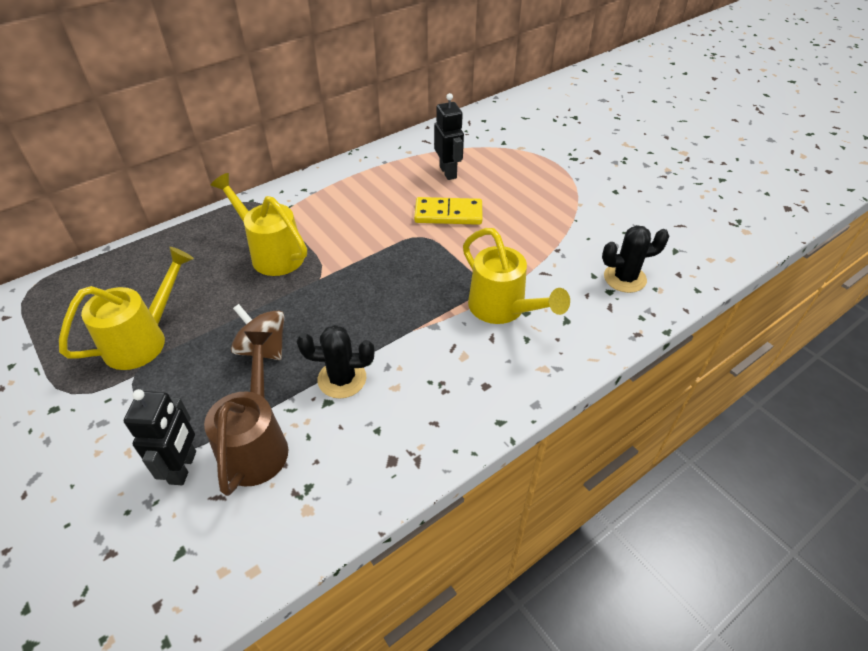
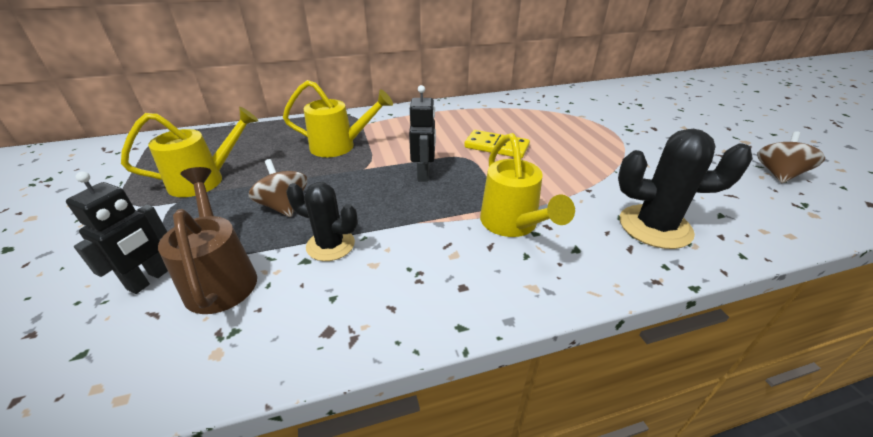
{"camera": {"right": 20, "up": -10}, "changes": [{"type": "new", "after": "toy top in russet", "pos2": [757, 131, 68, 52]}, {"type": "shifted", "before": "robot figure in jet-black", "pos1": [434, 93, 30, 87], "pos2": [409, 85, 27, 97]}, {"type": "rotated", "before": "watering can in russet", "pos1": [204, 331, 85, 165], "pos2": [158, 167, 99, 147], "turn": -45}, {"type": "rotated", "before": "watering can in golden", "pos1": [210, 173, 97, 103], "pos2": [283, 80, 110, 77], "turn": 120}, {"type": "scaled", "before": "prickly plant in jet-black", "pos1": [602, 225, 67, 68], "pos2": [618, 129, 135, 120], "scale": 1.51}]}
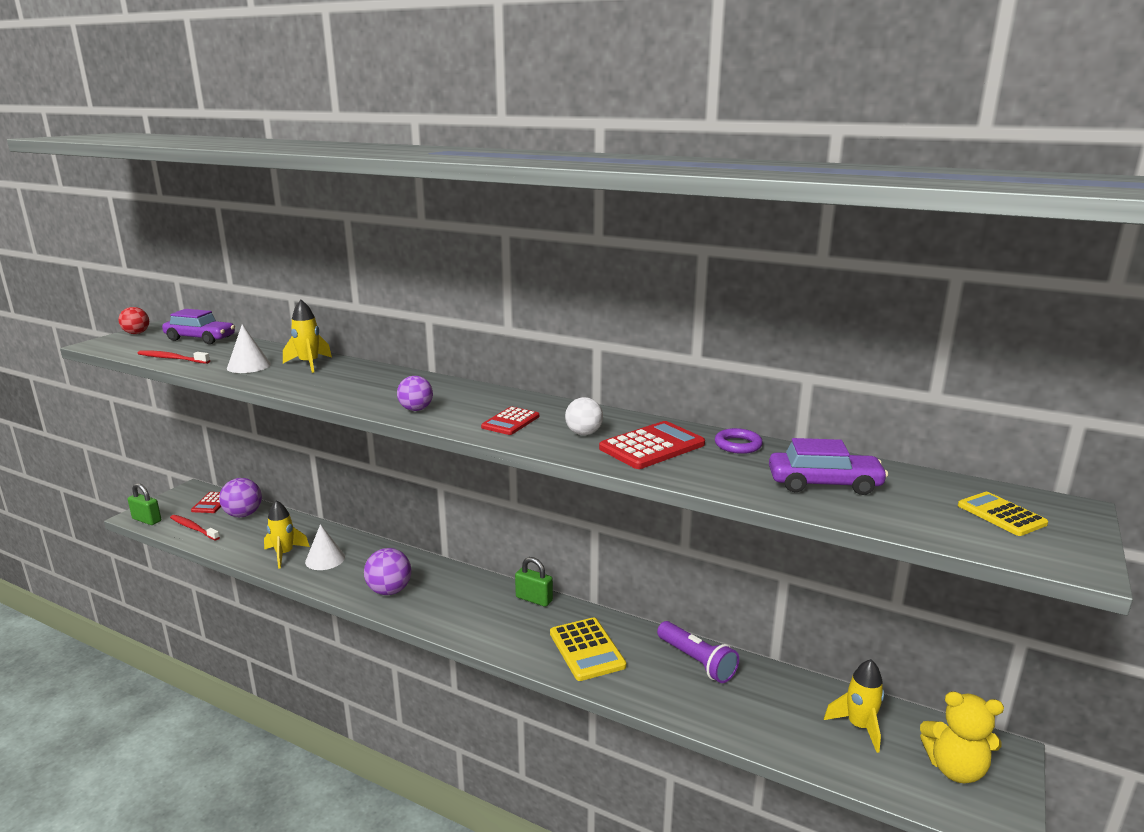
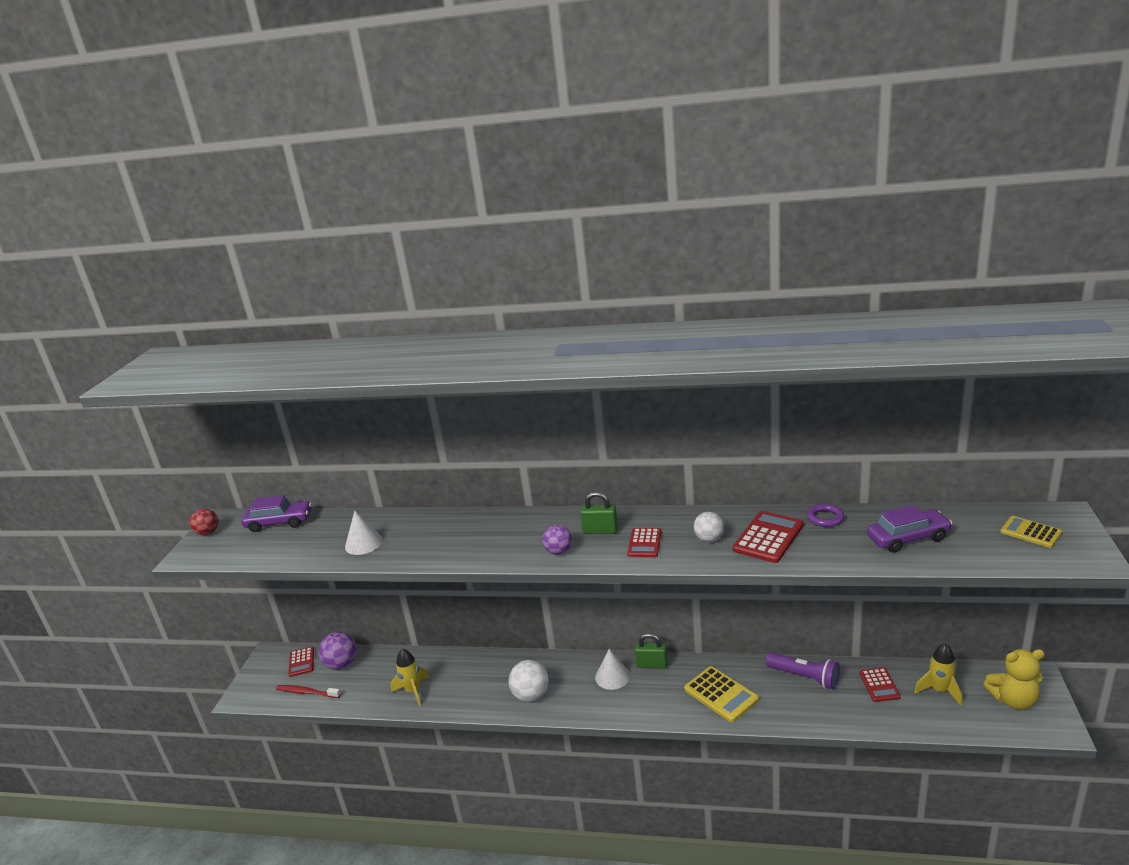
{"camera": {"right": -15, "up": 5}, "changes": [{"type": "gone", "before": "toothbrush in scarlet", "pos1": [137, 350, 73, 14]}, {"type": "gone", "before": "rocket in golden", "pos1": [283, 300, 49, 73]}, {"type": "new", "after": "pocket calculator in scarlet", "pos2": [860, 667, 41, 35]}, {"type": "shifted", "before": "lock in green", "pos1": [128, 483, 33, 42], "pos2": [580, 492, 38, 42]}, {"type": "shifted", "before": "cone in white", "pos1": [305, 524, 40, 46], "pos2": [595, 649, 35, 41]}, {"type": "repainted", "before": "sphere in royal purple", "after": "sphere in white", "pos1": [364, 548, 47, 47], "pos2": [509, 660, 40, 42]}]}
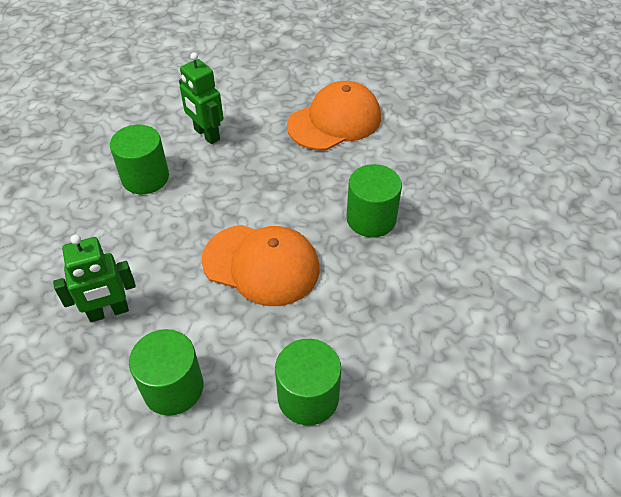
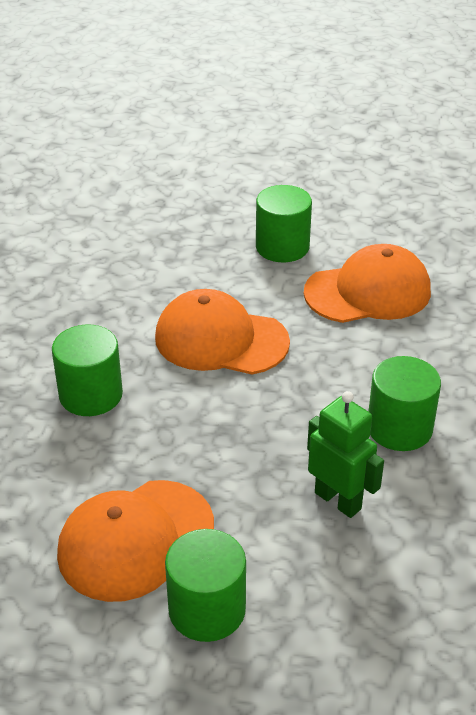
{"camera": {"right": 175, "up": -10}, "changes": [{"type": "shifted", "before": "cylinder shape in green", "pos1": [275, 339, 66, 87], "pos2": [165, 529, 81, 113]}, {"type": "swapped", "before": "robot figure in green", "after": "cap in bright orange", "pos1": [53, 235, 83, 87], "pos2": [304, 244, 127, 79]}]}
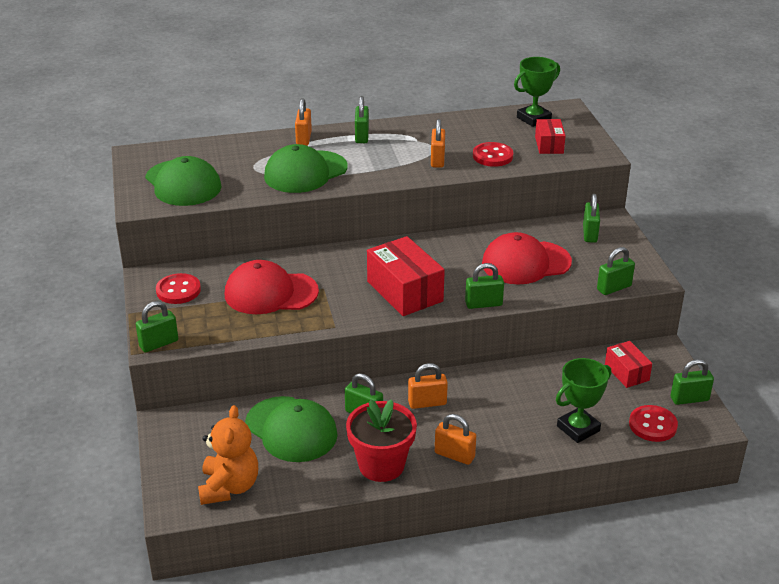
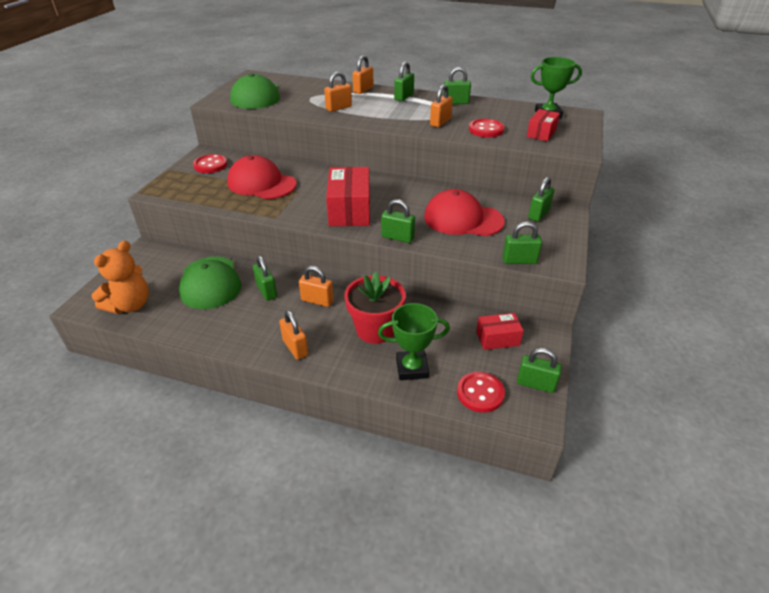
{"camera": {"right": 30, "up": 5}, "changes": [{"type": "shifted", "before": "lock in green", "pos1": [136, 301, 42, 51], "pos2": [443, 67, 28, 37]}, {"type": "shifted", "before": "potted plant in scarlet", "pos1": [346, 399, 71, 83], "pos2": [344, 272, 62, 72]}, {"type": "swapped", "before": "cap in green", "after": "lock in bright orange", "pos1": [264, 144, 84, 49], "pos2": [324, 72, 28, 40]}, {"type": "rotated", "before": "box in scarlet", "pos1": [605, 341, 47, 47], "pos2": [476, 313, 48, 37], "turn": 75}]}
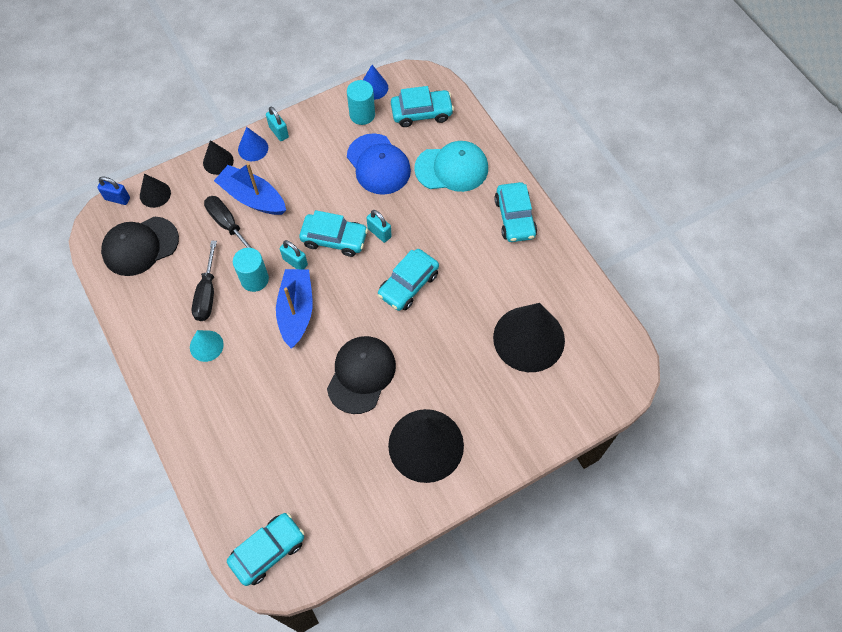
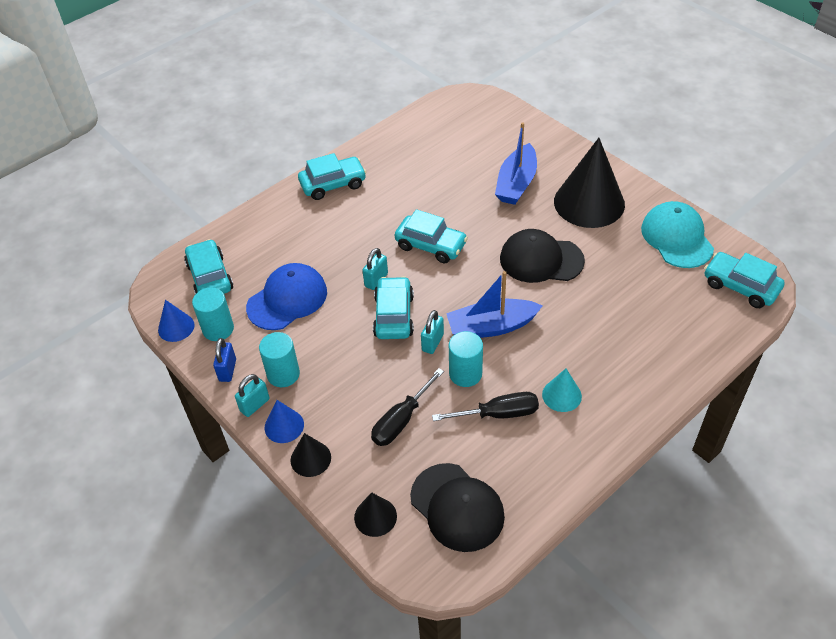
{"camera": {"right": -100, "up": -15}, "changes": [{"type": "gone", "before": "cone in jet-black", "pos1": [493, 303, 72, 69]}, {"type": "new", "after": "cylinder shape in aqua", "pos2": [259, 332, 41, 55]}, {"type": "shifted", "before": "lock in cobalt", "pos1": [97, 176, 33, 29], "pos2": [213, 338, 23, 44]}, {"type": "shifted", "before": "sailboat in cobalt", "pos1": [214, 163, 72, 52], "pos2": [495, 122, 42, 83]}, {"type": "shifted", "before": "cap in aqua", "pos1": [414, 141, 74, 51], "pos2": [641, 201, 73, 67]}]}
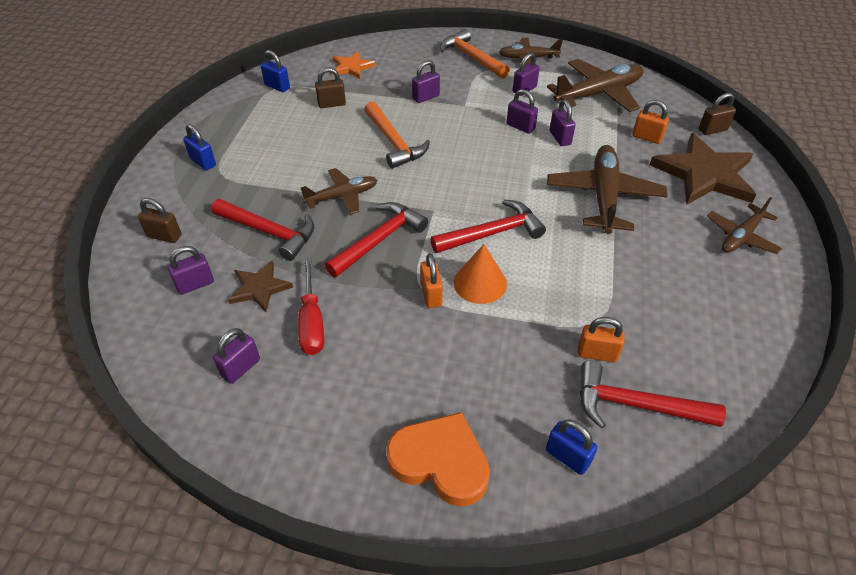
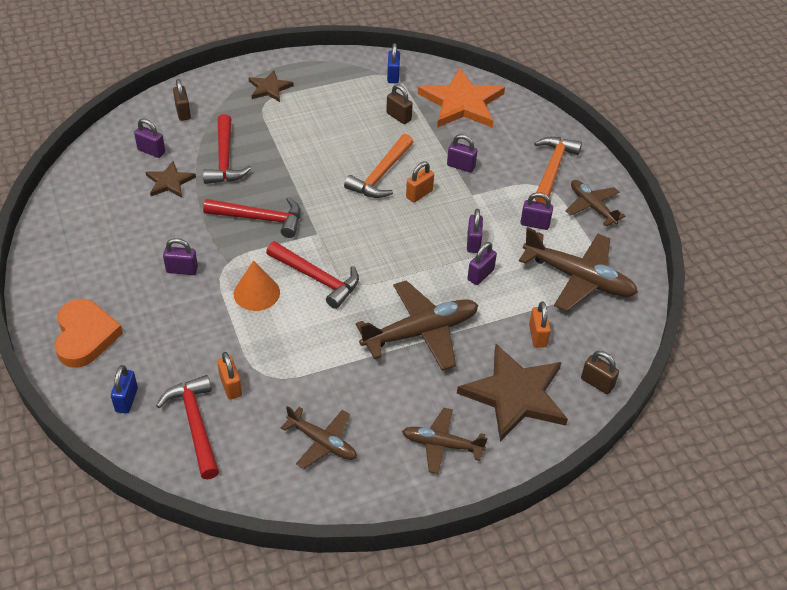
{"camera": {"right": 55, "up": 0}, "changes": [{"type": "gone", "before": "hand screwdriver in scarlet", "pos1": [298, 258, 26, 97]}, {"type": "shifted", "before": "lock in royal purple", "pos1": [213, 328, 47, 56], "pos2": [163, 238, 35, 37]}, {"type": "shifted", "before": "toy plane in russet", "pos1": [300, 168, 77, 46], "pos2": [281, 406, 76, 63]}, {"type": "shifted", "before": "lock in bright orange", "pos1": [420, 253, 23, 55], "pos2": [406, 162, 28, 41]}, {"type": "swapped", "before": "lock in cobalt", "after": "five-pointed star in russet", "pos1": [183, 124, 33, 47], "pos2": [249, 70, 45, 32]}, {"type": "scaled", "before": "five-pointed star in bright orange", "pos1": [333, 51, 43, 28], "pos2": [418, 67, 87, 61], "scale": 1.91}]}
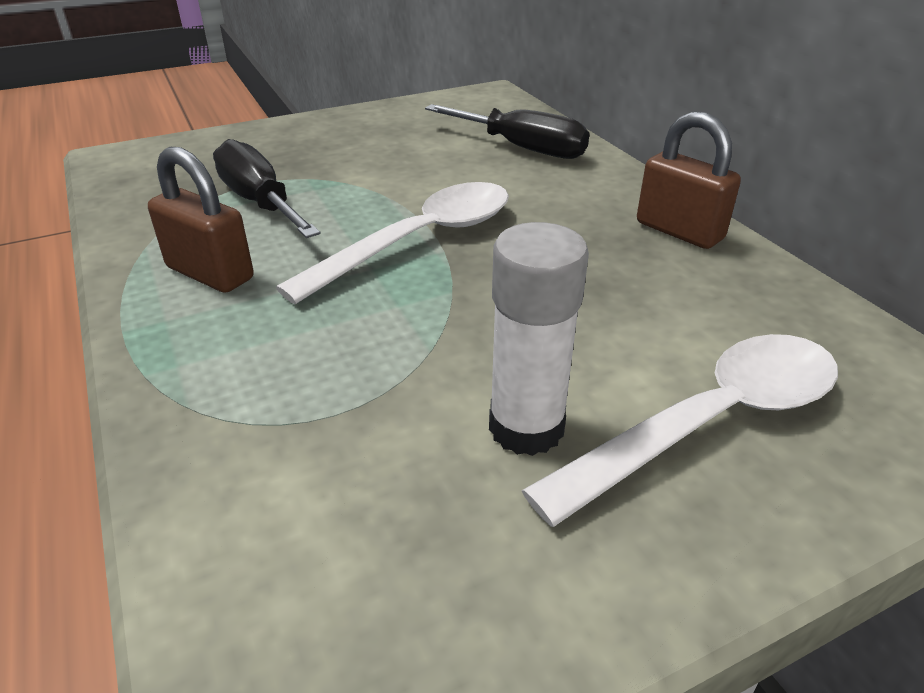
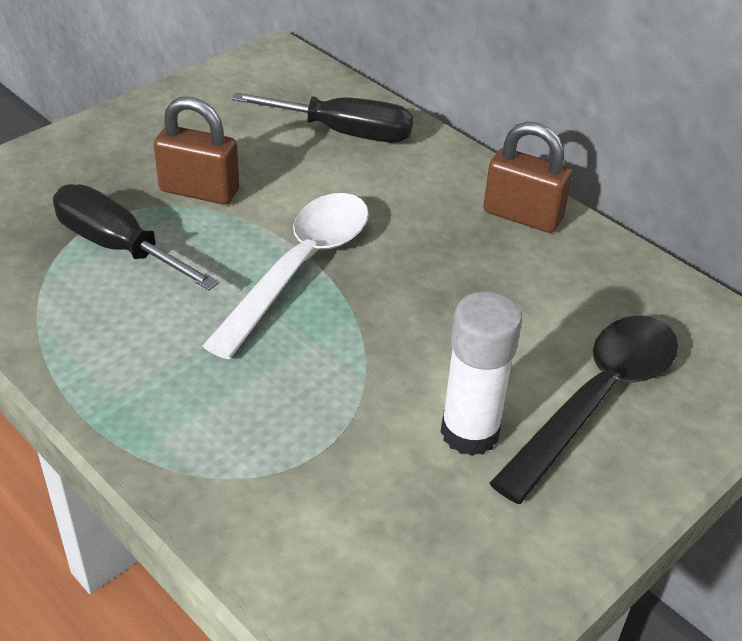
{"camera": {"right": -20, "up": 5}, "changes": [{"type": "shifted", "before": "lock in russet", "pos1": [148, 147, 106, 146], "pos2": [154, 97, 85, 108]}, {"type": "repainted", "before": "teaspoon in white", "after": "teaspoon in jet-black", "pos1": [521, 334, 317, 193], "pos2": [489, 315, 189, 189]}]}
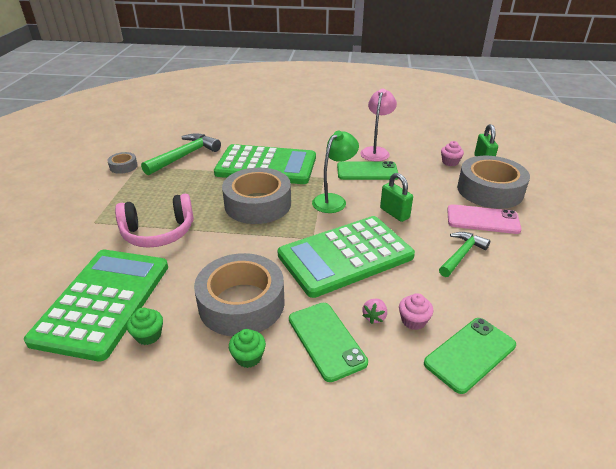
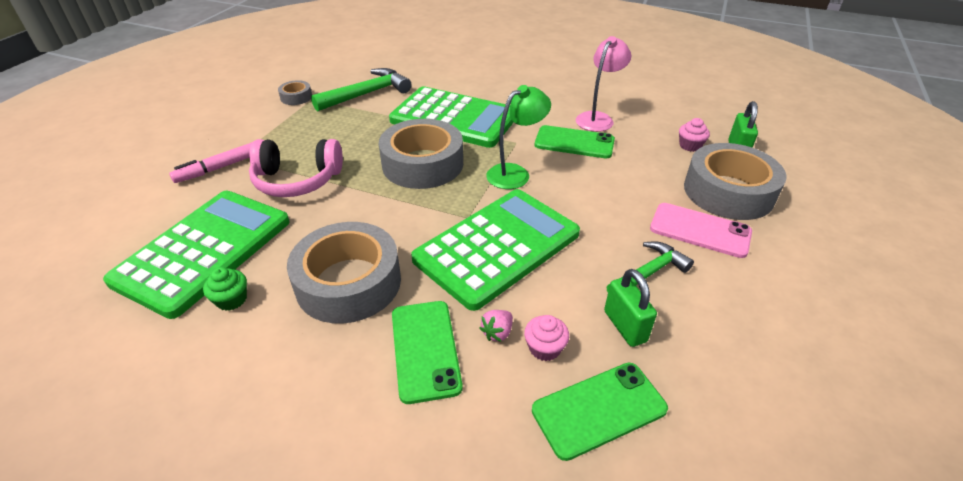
{"camera": {"right": 15, "up": 5}, "changes": [{"type": "gone", "before": "muffin in green", "pos1": [229, 329, 37, 39]}, {"type": "new", "after": "marker in rose-pink", "pos2": [169, 142, 83, 41]}, {"type": "shifted", "before": "lock in green", "pos1": [380, 173, 33, 49], "pos2": [604, 269, 53, 78]}, {"type": "rotated", "before": "pocket calculator in green", "pos1": [278, 216, 137, 82], "pos2": [411, 189, 169, 122], "turn": 150}]}
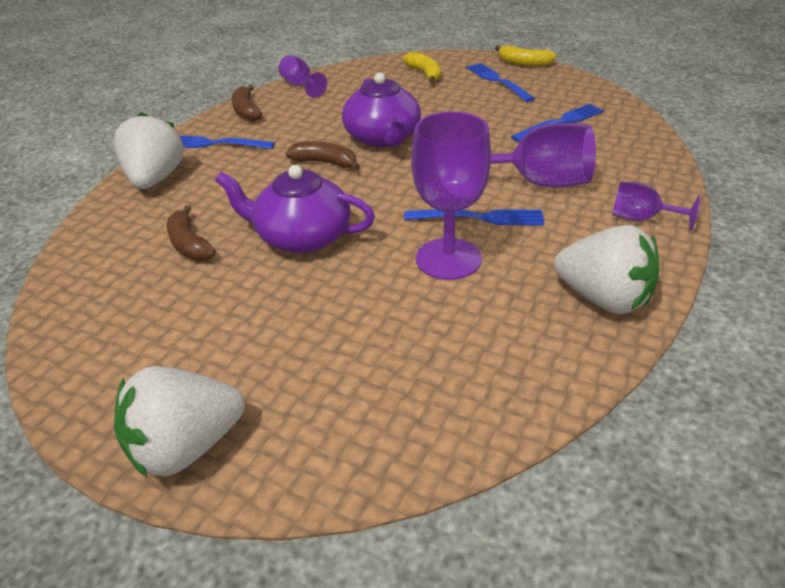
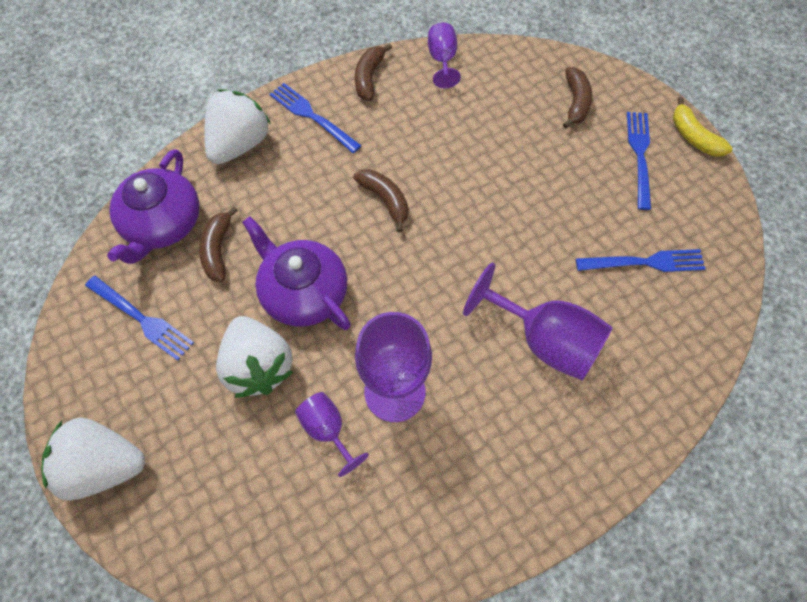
{"camera": {"right": 30, "up": 25}, "changes": [{"type": "shifted", "before": "tea pot in royal purple", "pos1": [342, 73, 79, 75], "pos2": [107, 149, 93, 115]}, {"type": "shifted", "before": "table fork in cobalt", "pos1": [404, 209, 140, 17], "pos2": [85, 276, 109, 85]}, {"type": "shifted", "before": "toy strawberry in white", "pos1": [554, 225, 105, 89], "pos2": [216, 316, 77, 82]}, {"type": "shifted", "before": "goblet in royal purple", "pos1": [612, 181, 89, 49], "pos2": [295, 392, 74, 85]}, {"type": "repainted", "before": "toy banana in golden", "after": "toy banana in russet", "pos1": [403, 51, 38, 32], "pos2": [563, 67, 29, 62]}]}
